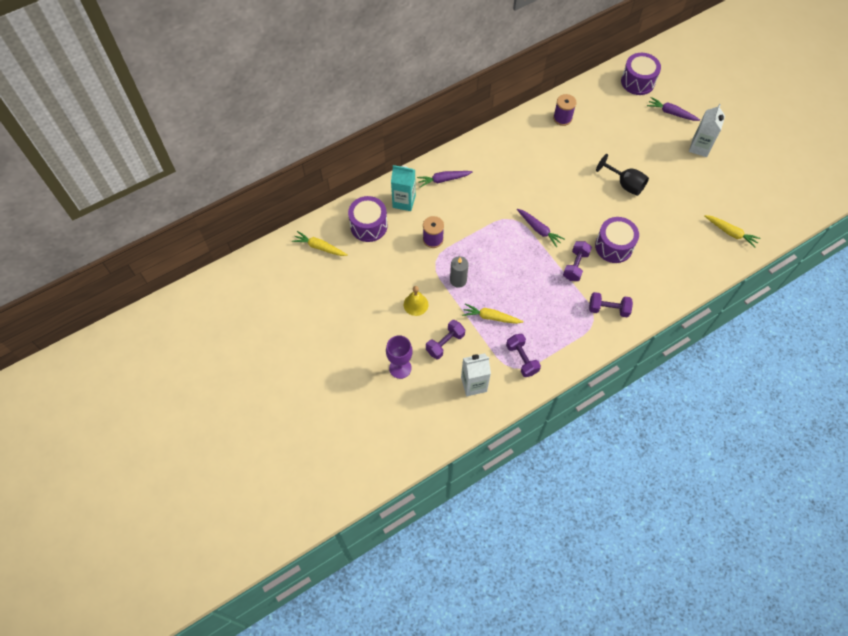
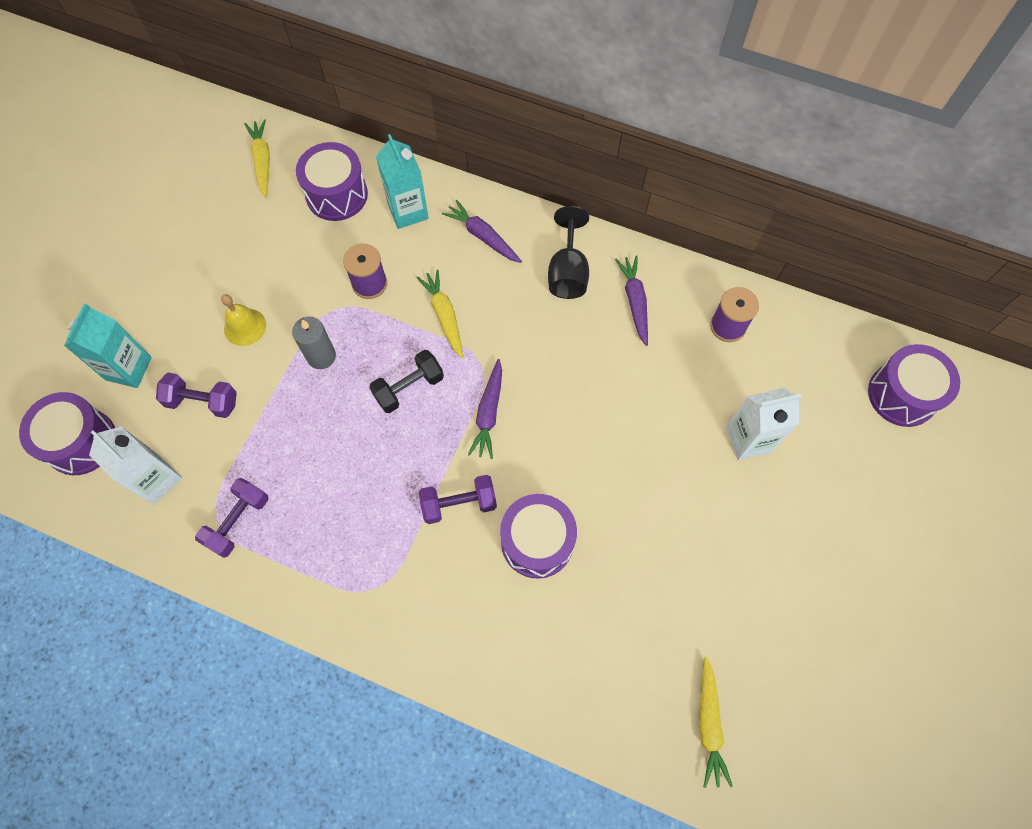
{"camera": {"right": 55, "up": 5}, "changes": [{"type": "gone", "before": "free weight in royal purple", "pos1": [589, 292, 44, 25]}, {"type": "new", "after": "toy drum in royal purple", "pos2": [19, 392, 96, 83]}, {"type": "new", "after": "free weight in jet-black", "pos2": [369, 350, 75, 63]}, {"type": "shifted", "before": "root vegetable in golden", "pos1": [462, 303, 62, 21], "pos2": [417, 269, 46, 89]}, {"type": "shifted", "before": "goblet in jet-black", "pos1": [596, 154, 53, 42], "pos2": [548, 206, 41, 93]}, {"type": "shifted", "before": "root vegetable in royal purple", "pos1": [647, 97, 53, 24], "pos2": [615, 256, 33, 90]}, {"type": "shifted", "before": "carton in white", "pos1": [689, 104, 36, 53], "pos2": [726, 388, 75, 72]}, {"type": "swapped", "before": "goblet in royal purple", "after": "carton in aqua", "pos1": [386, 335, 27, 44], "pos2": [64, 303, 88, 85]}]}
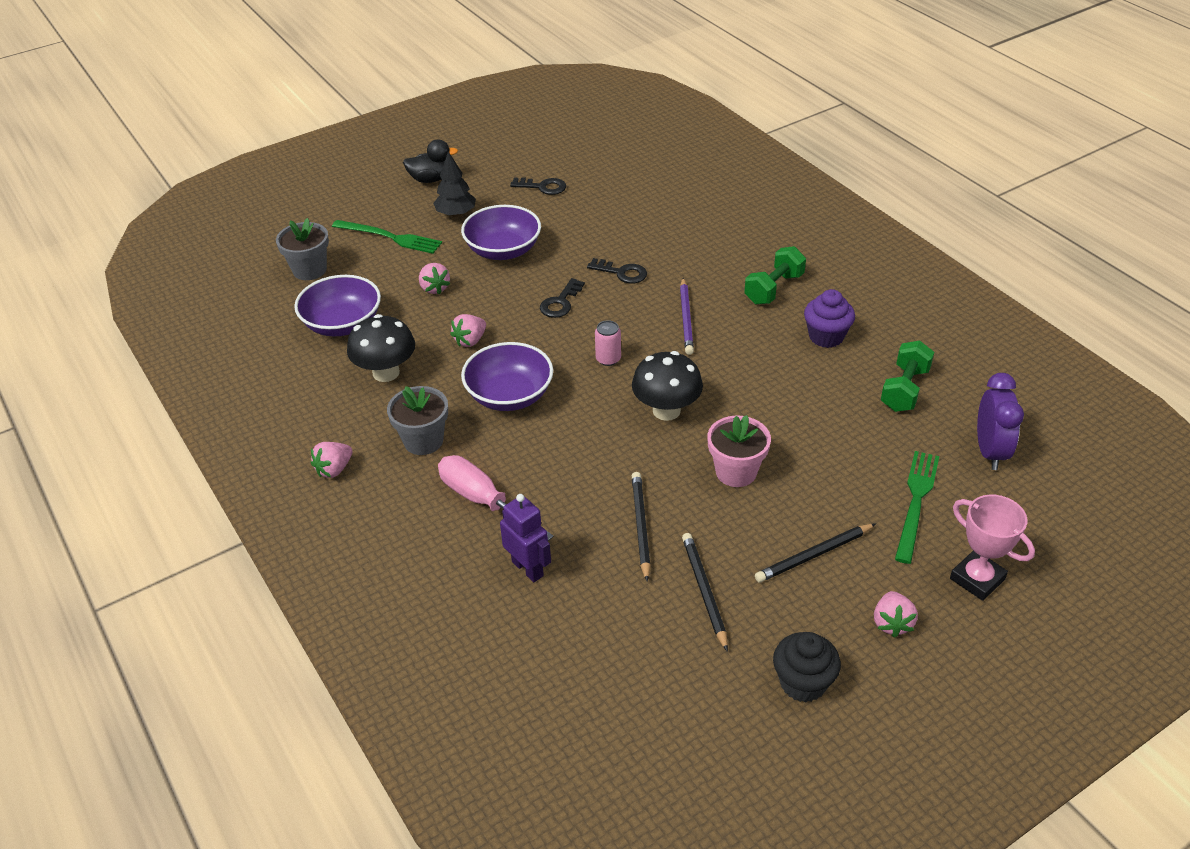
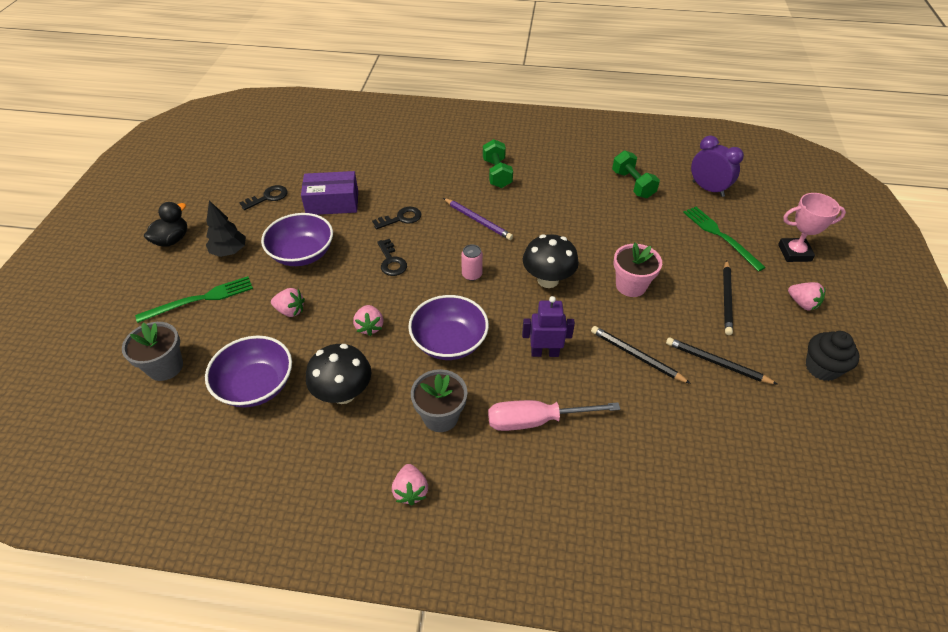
{"camera": {"right": -50, "up": 5}, "changes": [{"type": "gone", "before": "muffin in royal purple", "pos1": [804, 289, 51, 59]}, {"type": "new", "after": "box in royal purple", "pos2": [301, 171, 57, 44]}, {"type": "shifted", "before": "robot figure in royal purple", "pos1": [500, 494, 51, 88], "pos2": [522, 296, 53, 61]}]}
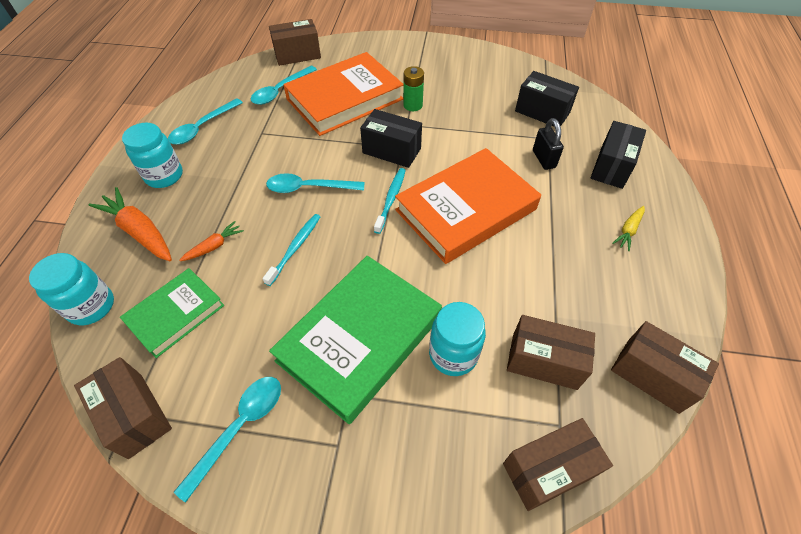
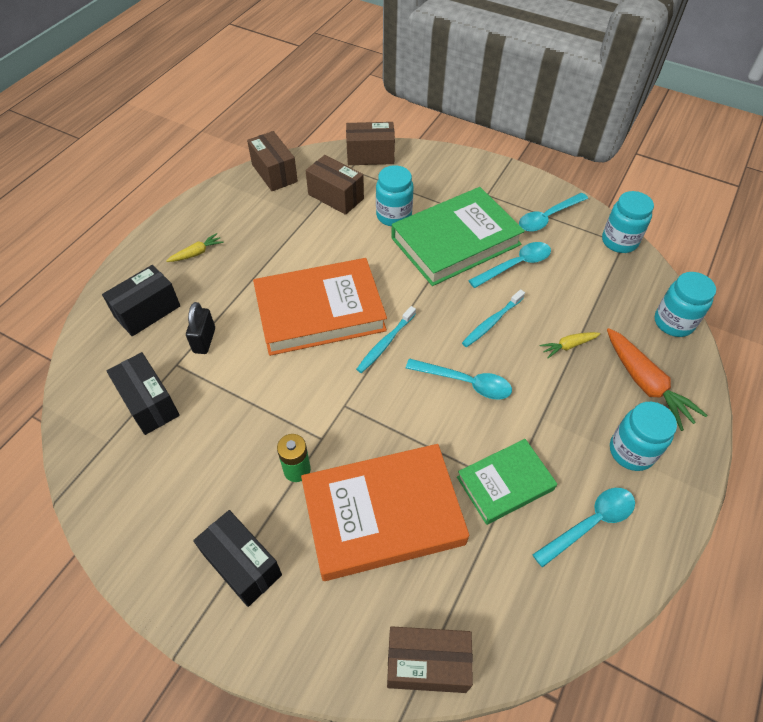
{"camera": {"right": -160, "up": 0}, "changes": [{"type": "shifted", "before": "hardback in green", "pos1": [120, 268, 104, 90], "pos2": [457, 439, 100, 86]}, {"type": "shifted", "before": "teaspoon in aqua", "pos1": [251, 66, 66, 39], "pos2": [468, 242, 83, 46]}, {"type": "shifted", "before": "box in jet-black", "pos1": [360, 109, 62, 59], "pos2": [193, 510, 89, 97]}, {"type": "swapped", "before": "box in russet", "after": "jam jar in aqua", "pos1": [74, 357, 98, 102], "pos2": [602, 191, 52, 62]}, {"type": "repainted", "before": "root vegetable in bright orange", "after": "root vegetable in golden", "pos1": [179, 221, 65, 40], "pos2": [540, 332, 60, 26]}]}
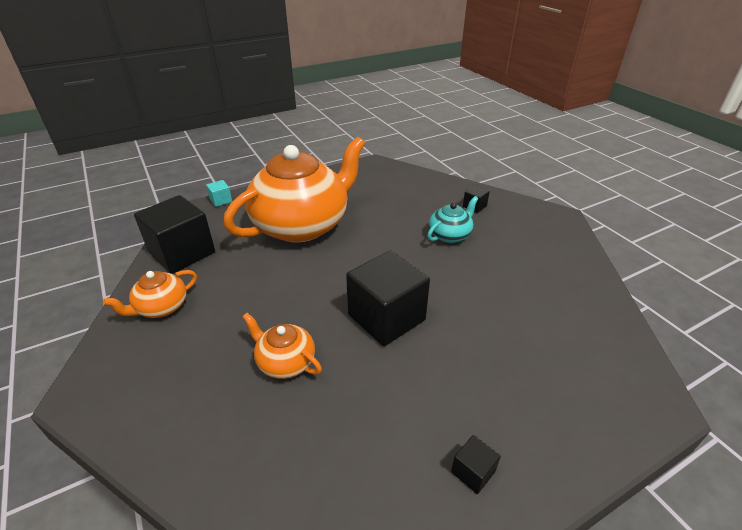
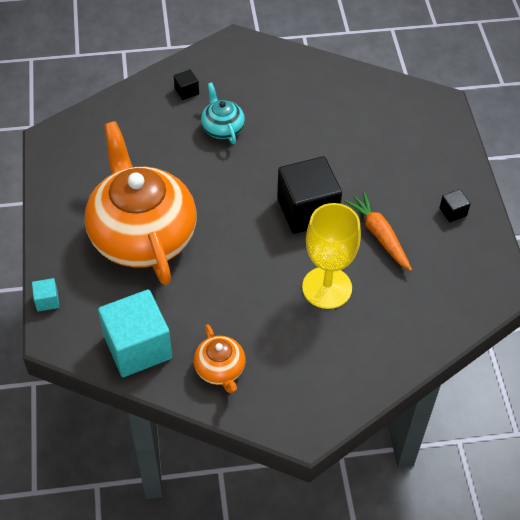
{"camera": {"right": -70, "up": 15}, "changes": [{"type": "new", "after": "root vegetable in bright orange", "pos2": [344, 192, 68, 79]}, {"type": "swapped", "before": "tea pot in bright orange", "after": "goblet in golden", "pos1": [243, 313, 79, 66], "pos2": [302, 203, 59, 106]}, {"type": "repainted", "before": "cube in jet-black", "after": "cube in aqua", "pos1": [134, 195, 81, 79], "pos2": [98, 289, 74, 88]}]}
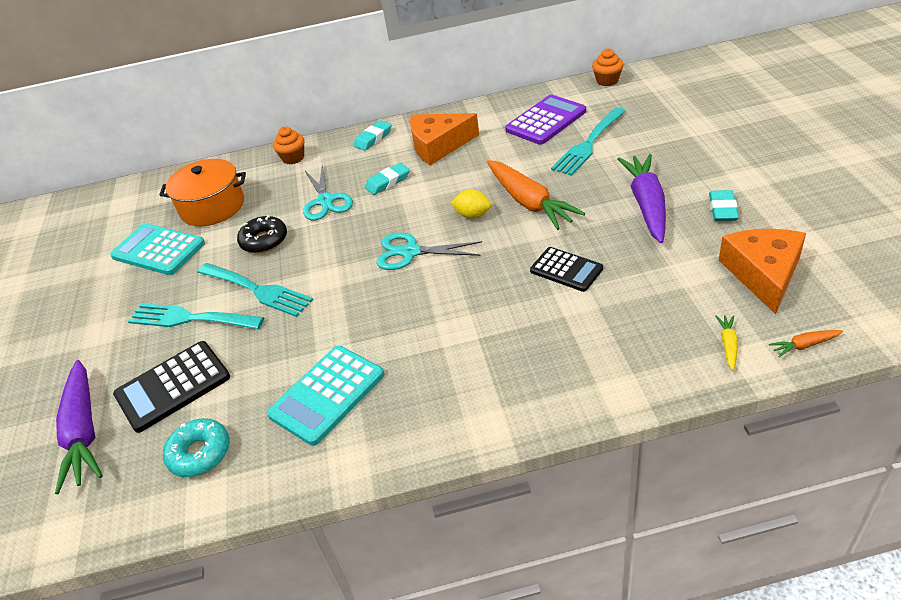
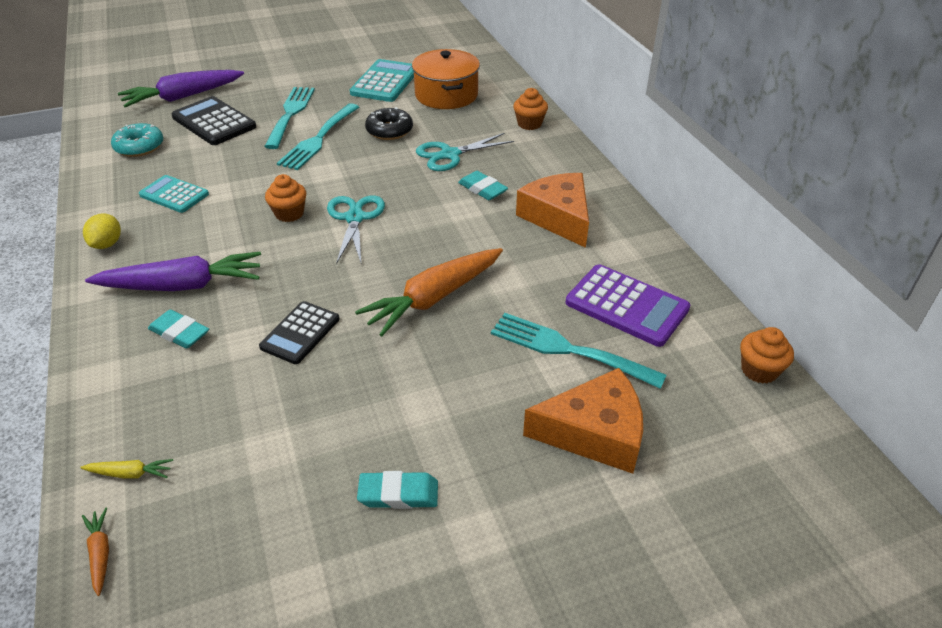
{"camera": {"right": 75, "up": 0}, "changes": [{"type": "new", "after": "muffin in bright orange", "pos2": [265, 174, 41, 48]}, {"type": "shifted", "before": "gum eraser in aqua", "pos1": [353, 120, 39, 31], "pos2": [148, 310, 61, 39]}, {"type": "shifted", "before": "citrus fruit in golden", "pos1": [451, 189, 40, 29], "pos2": [83, 214, 38, 35]}, {"type": "shifted", "before": "root vegetable in royal purple", "pos1": [617, 154, 49, 89], "pos2": [85, 252, 176, 39]}, {"type": "shifted", "before": "cheese in bright orange", "pos1": [719, 229, 87, 85], "pos2": [523, 368, 120, 106]}, {"type": "scaled", "before": "pocket calculator in aqua", "pos1": [267, 346, 117, 100], "pos2": [139, 175, 70, 38], "scale": 0.66}]}
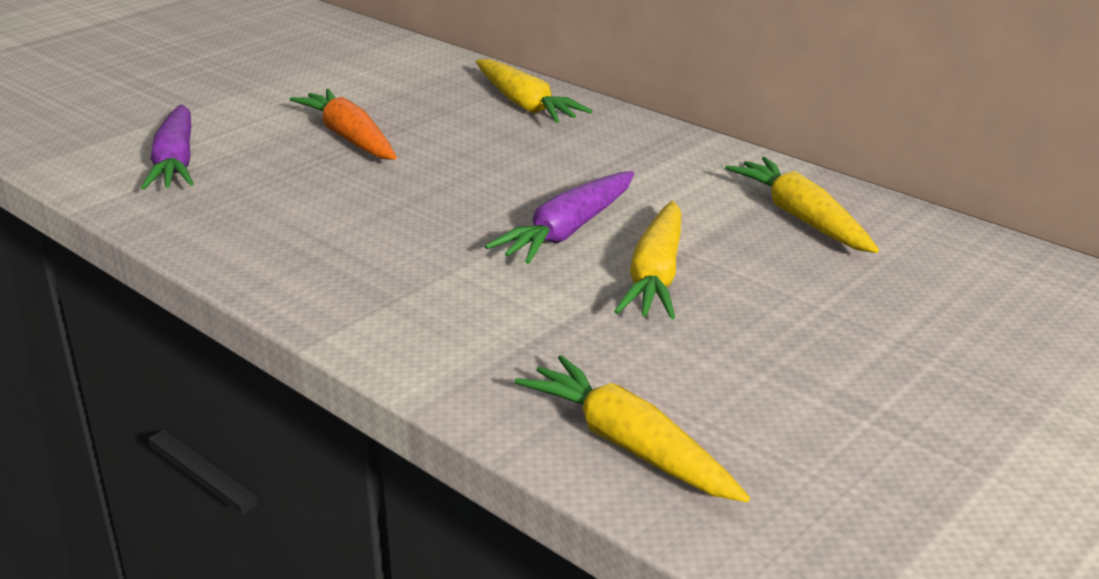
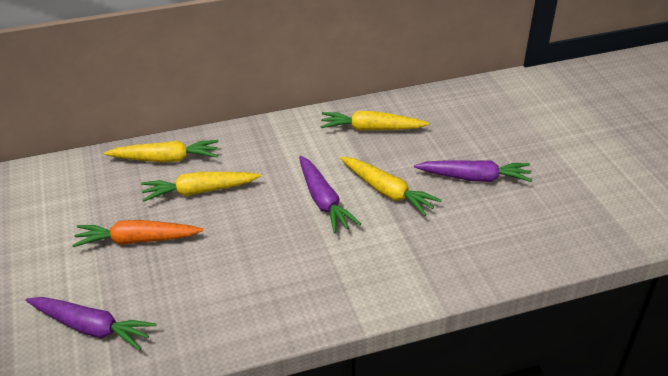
{"camera": {"right": -60, "up": 10}, "changes": [{"type": "new", "after": "root vegetable in royal purple", "pos2": [414, 160, 118, 22]}, {"type": "shifted", "before": "root vegetable in golden", "pos1": [514, 355, 236, 147], "pos2": [141, 172, 120, 30]}]}
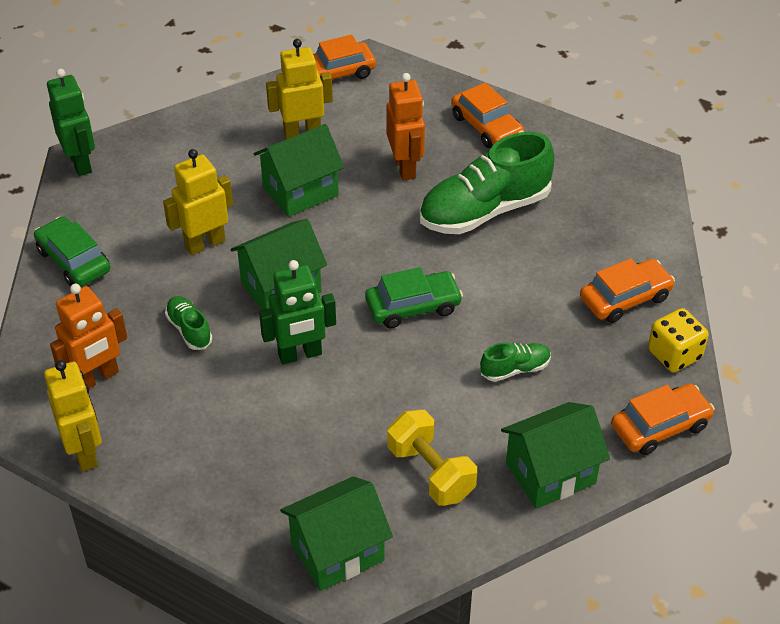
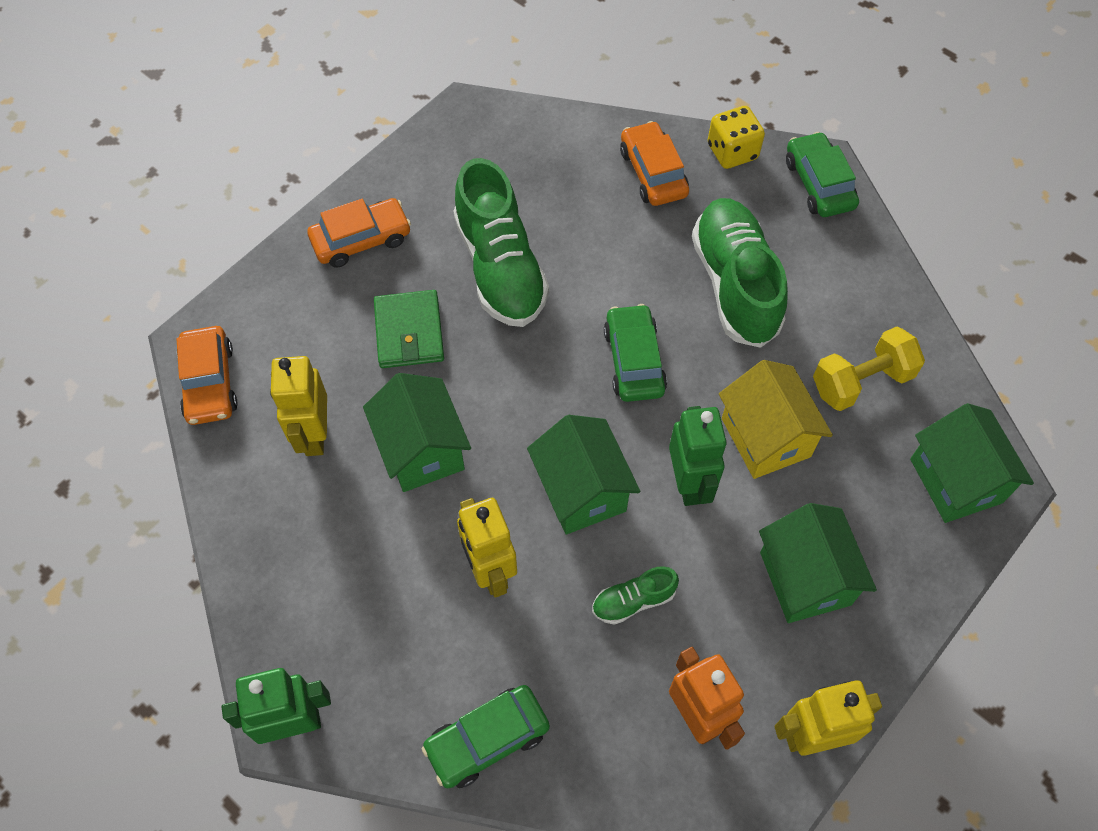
{"camera": {"right": -80, "up": 15}, "changes": [{"type": "new", "after": "cottage in golden", "pos2": [719, 360, 114, 119]}, {"type": "shifted", "before": "cottage in green", "pos1": [501, 402, 109, 107], "pos2": [759, 503, 118, 120]}, {"type": "swapped", "before": "robot figure in bright orange", "after": "billfold in green", "pos1": [387, 73, 38, 107], "pos2": [374, 290, 70, 78]}, {"type": "repainted", "before": "automobile in bright orange", "after": "automobile in green", "pos1": [611, 384, 104, 71], "pos2": [786, 132, 73, 85]}, {"type": "scaled", "before": "sneaker in green", "pos1": [480, 343, 71, 39], "pos2": [692, 198, 96, 150], "scale": 2.17}]}
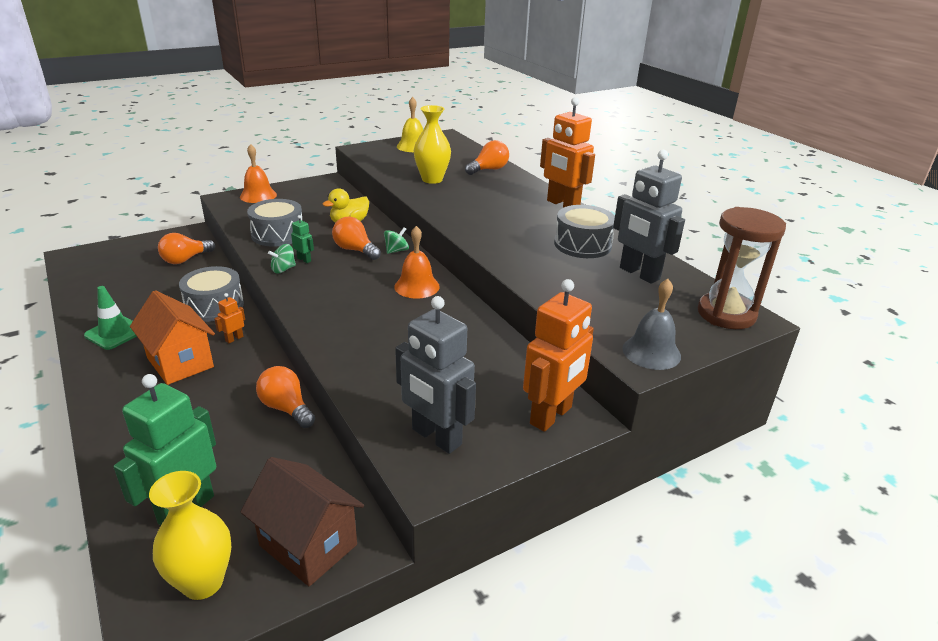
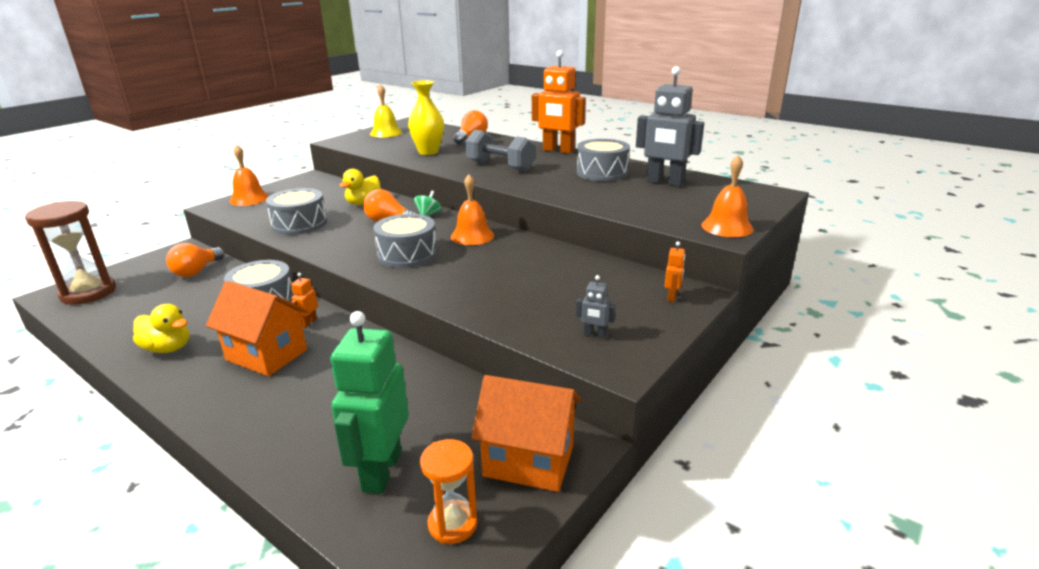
{"camera": {"right": -20, "up": -5}, "changes": [{"type": "gone", "before": "lightbulb in bright orange", "pos1": [256, 366, 59, 62]}, {"type": "gone", "before": "toy top in green", "pos1": [268, 244, 28, 29]}, {"type": "gone", "before": "robot figure in green", "pos1": [291, 215, 23, 48]}, {"type": "new", "after": "toy drum in grey", "pos2": [373, 214, 64, 54]}, {"type": "new", "after": "free weight in grey", "pos2": [465, 129, 70, 42]}, {"type": "shifted", "before": "sand timer in russet", "pos1": [697, 207, 89, 122], "pos2": [25, 201, 91, 104]}, {"type": "swapped", "before": "safety cone in green", "after": "duck in golden", "pos1": [84, 286, 53, 64], "pos2": [133, 304, 56, 49]}, {"type": "swapped", "before": "flower vase in golden", "after": "sand timer in bright orange", "pos1": [149, 471, 82, 129], "pos2": [420, 439, 58, 105]}, {"type": "repainted", "before": "cottage in russet", "after": "cottage in bright orange", "pos1": [241, 457, 123, 130], "pos2": [471, 375, 110, 117]}, {"type": "repainted", "before": "school bell in grey", "after": "school bell in bright orange", "pos1": [623, 279, 58, 91], "pos2": [701, 155, 52, 82]}, {"type": "scaled", "before": "robot figure in grey", "pos1": [395, 296, 81, 158], "pos2": [576, 275, 40, 64], "scale": 0.43}, {"type": "scaled", "before": "robot figure in bright orange", "pos1": [523, 279, 71, 153], "pos2": [665, 241, 20, 61], "scale": 0.43}]}
